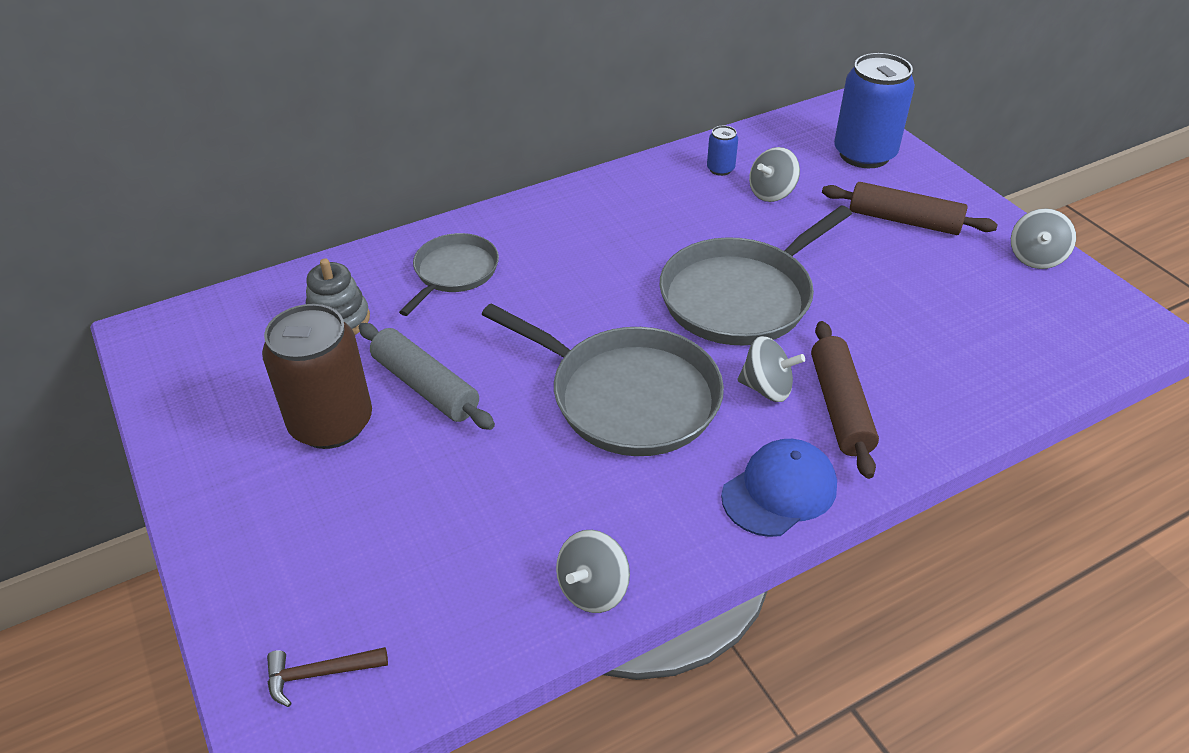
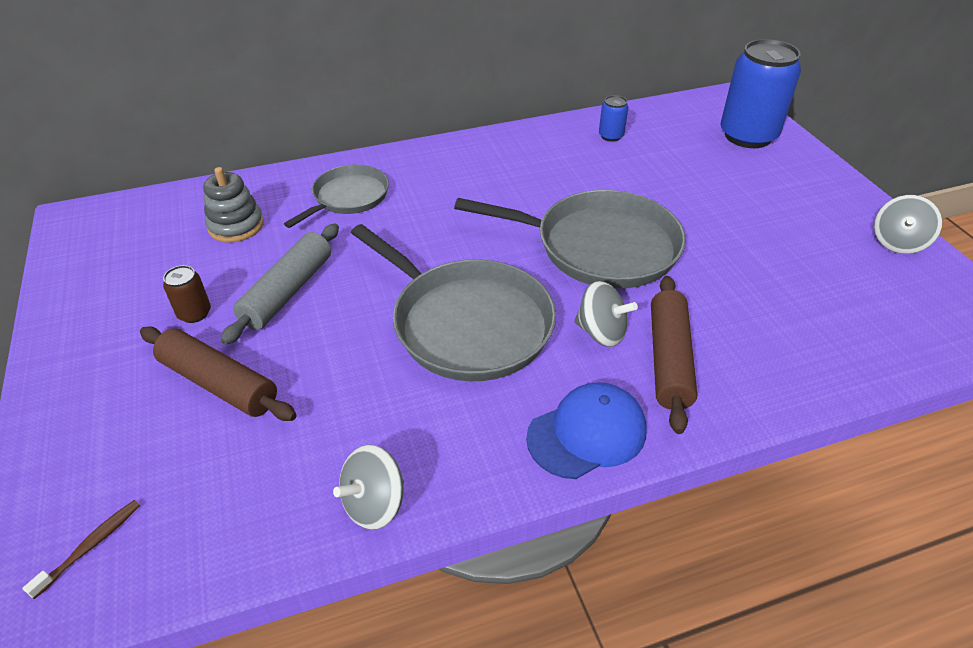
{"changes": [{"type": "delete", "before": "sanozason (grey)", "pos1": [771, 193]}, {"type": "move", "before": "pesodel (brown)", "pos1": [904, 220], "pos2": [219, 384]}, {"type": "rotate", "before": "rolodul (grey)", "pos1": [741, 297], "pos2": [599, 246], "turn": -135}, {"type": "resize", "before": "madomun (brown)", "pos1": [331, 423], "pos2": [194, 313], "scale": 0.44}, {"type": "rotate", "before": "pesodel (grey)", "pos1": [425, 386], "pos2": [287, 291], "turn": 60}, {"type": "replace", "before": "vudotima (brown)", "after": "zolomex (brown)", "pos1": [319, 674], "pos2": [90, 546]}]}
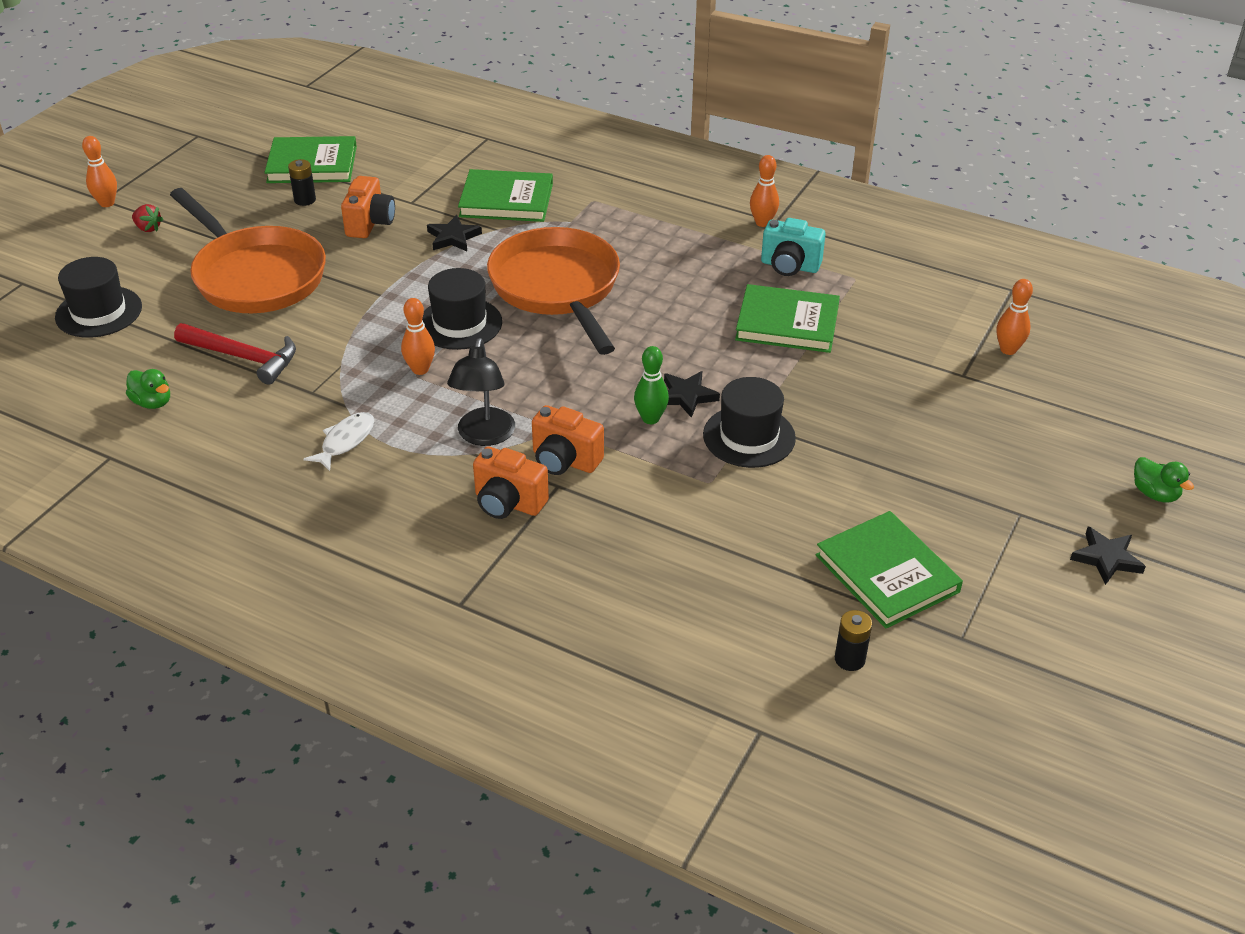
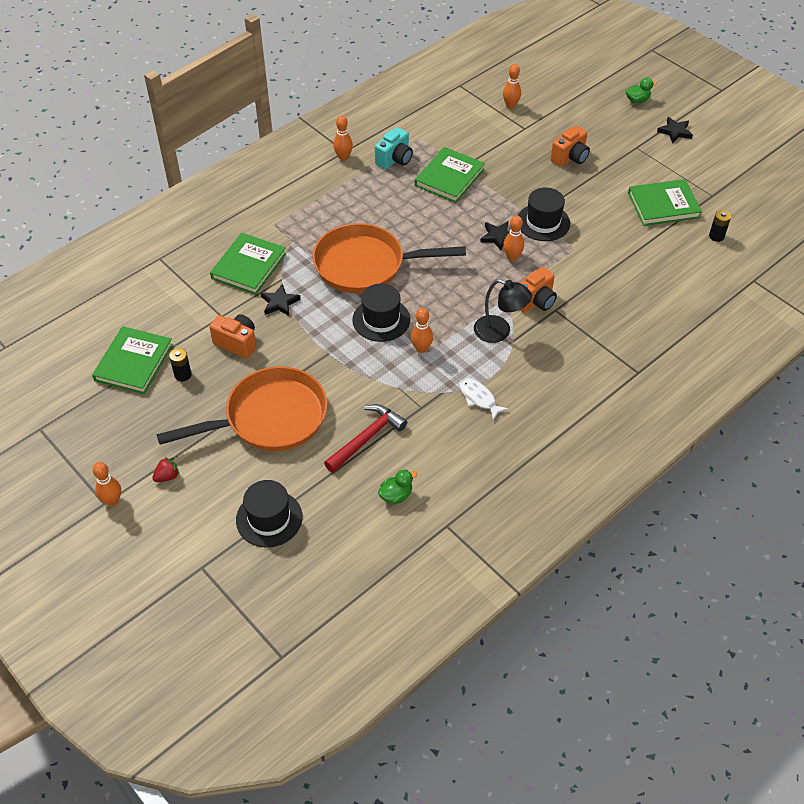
{"changes": [{"type": "recolor", "before": "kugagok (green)", "after": "kugagok (orange)", "pos1": [650, 418], "pos2": [512, 257]}, {"type": "move", "before": "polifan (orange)", "pos1": [508, 503], "pos2": [570, 158]}]}
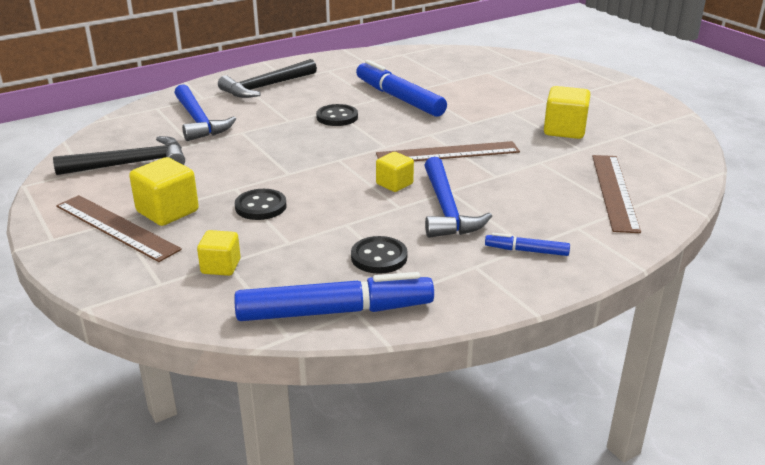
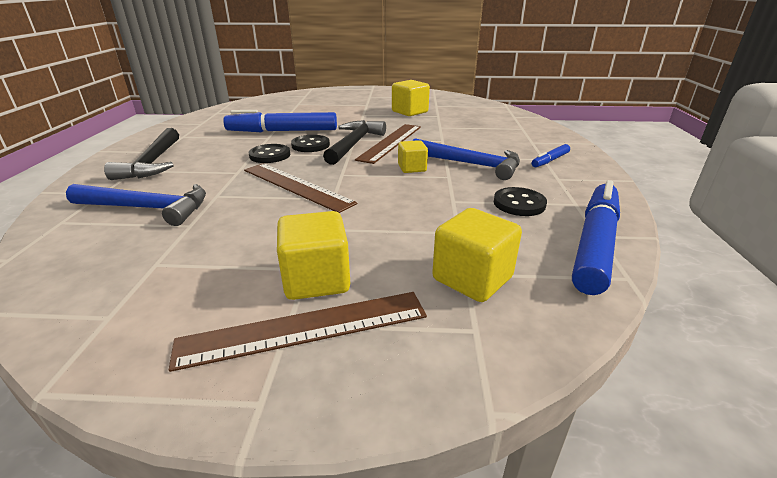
{"changes": [{"type": "move", "before": "vudotima (black)", "pos1": [130, 164], "pos2": [354, 144]}, {"type": "move", "before": "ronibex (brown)", "pos1": [614, 191], "pos2": [296, 186]}, {"type": "move", "before": "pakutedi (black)", "pos1": [260, 206], "pos2": [310, 145]}, {"type": "resize", "before": "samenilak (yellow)", "pos1": [221, 266], "pos2": [472, 278], "scale": 1.58}]}
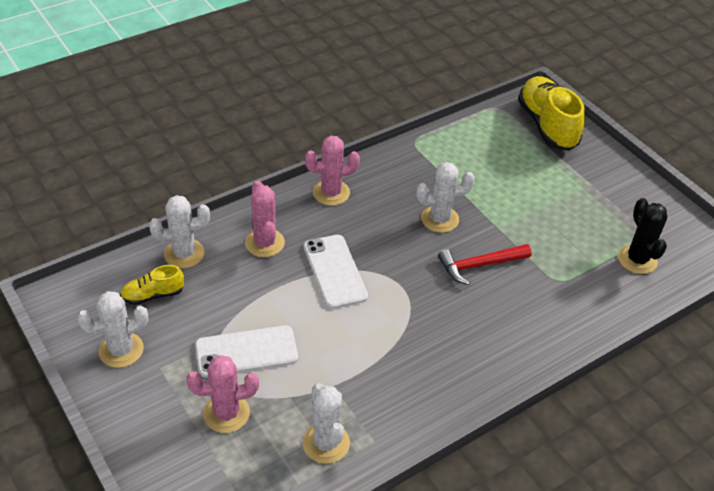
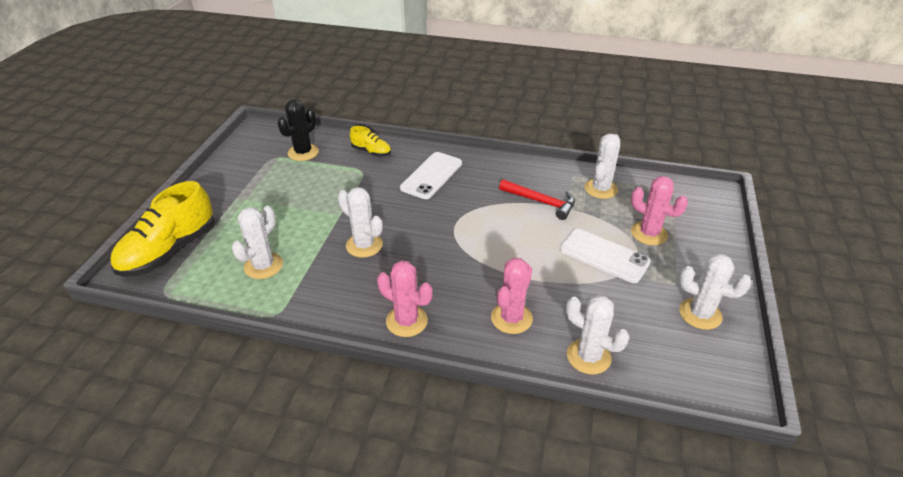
{"changes": [{"type": "move", "before": "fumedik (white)", "pos1": [335, 271], "pos2": [431, 175]}, {"type": "move", "before": "vudotima (red)", "pos1": [480, 265], "pos2": [541, 202]}, {"type": "move", "before": "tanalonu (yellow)", "pos1": [153, 295], "pos2": [371, 151]}, {"type": "insert", "after": "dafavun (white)", "pos2": [263, 266]}]}
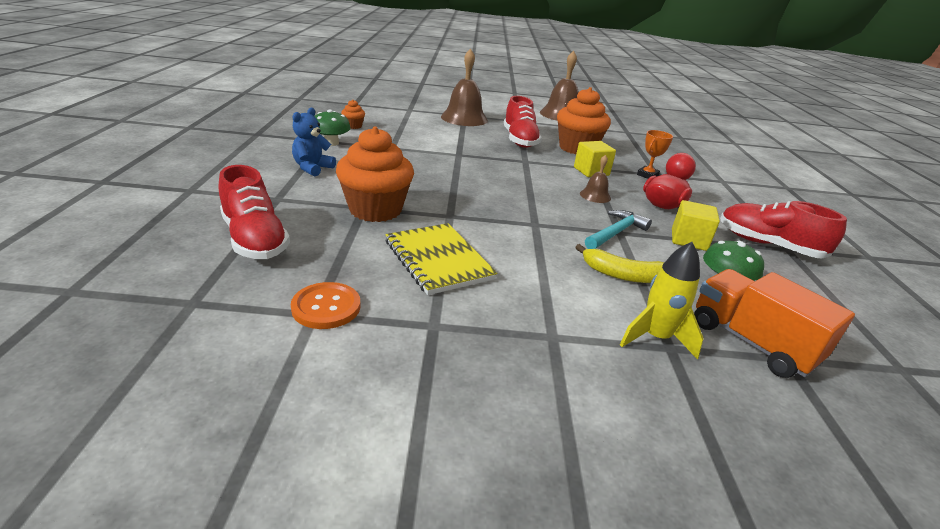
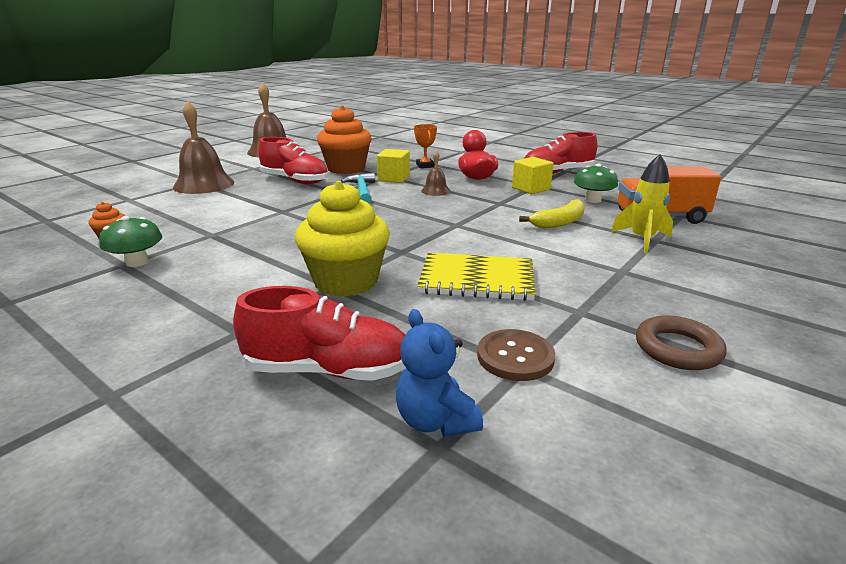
{"changes": [{"type": "move", "before": "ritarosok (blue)", "pos1": [312, 168], "pos2": [435, 421]}, {"type": "recolor", "before": "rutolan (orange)", "after": "rutolan (yellow)", "pos1": [375, 210], "pos2": [346, 281]}, {"type": "move", "before": "vudotima (turquoise)", "pos1": [615, 233], "pos2": [362, 190]}, {"type": "recolor", "before": "pakutedi (orange)", "after": "pakutedi (brown)", "pos1": [326, 307], "pos2": [515, 357]}, {"type": "insert", "after": "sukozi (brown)", "pos2": [677, 349]}]}
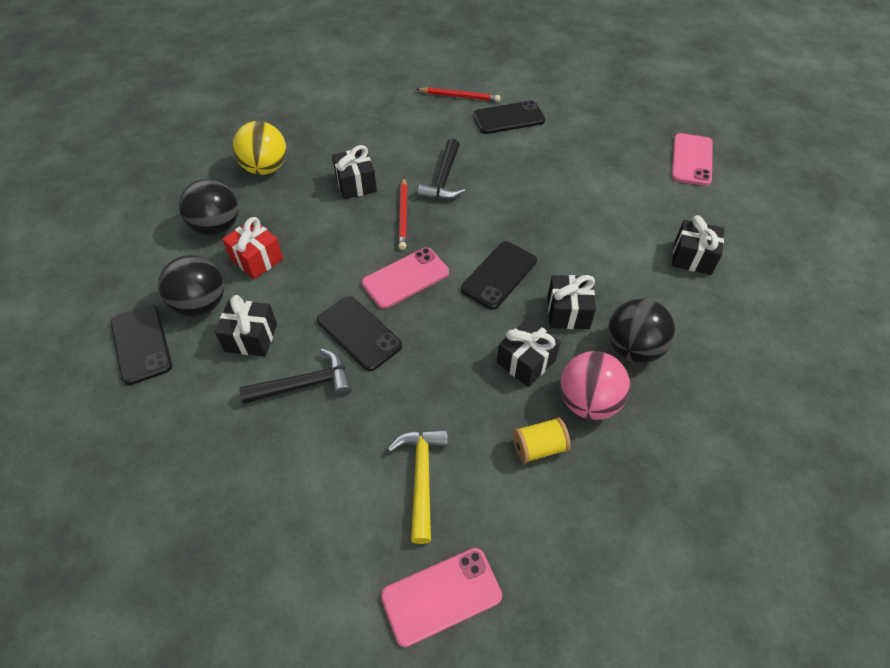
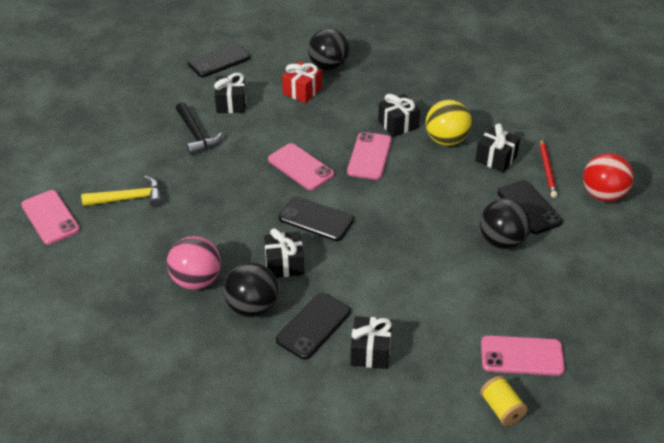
{"changes": [{"type": "move", "before": "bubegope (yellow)", "pos1": [265, 168], "pos2": [446, 140]}, {"type": "delete", "before": "vudotima (black)", "pos1": [443, 179]}, {"type": "replace", "before": "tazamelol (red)", "after": "fumedik (pink)", "pos1": [403, 215], "pos2": [369, 156]}, {"type": "move", "before": "bubegope (black)", "pos1": [201, 304], "pos2": [502, 241]}, {"type": "move", "before": "fumedik (black)", "pos1": [359, 333], "pos2": [313, 326]}, {"type": "move", "before": "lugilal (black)", "pos1": [526, 361], "pos2": [496, 159]}, {"type": "move", "before": "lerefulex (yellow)", "pos1": [539, 447], "pos2": [501, 409]}, {"type": "insert", "after": "bubegope (red)", "pos2": [603, 195]}]}
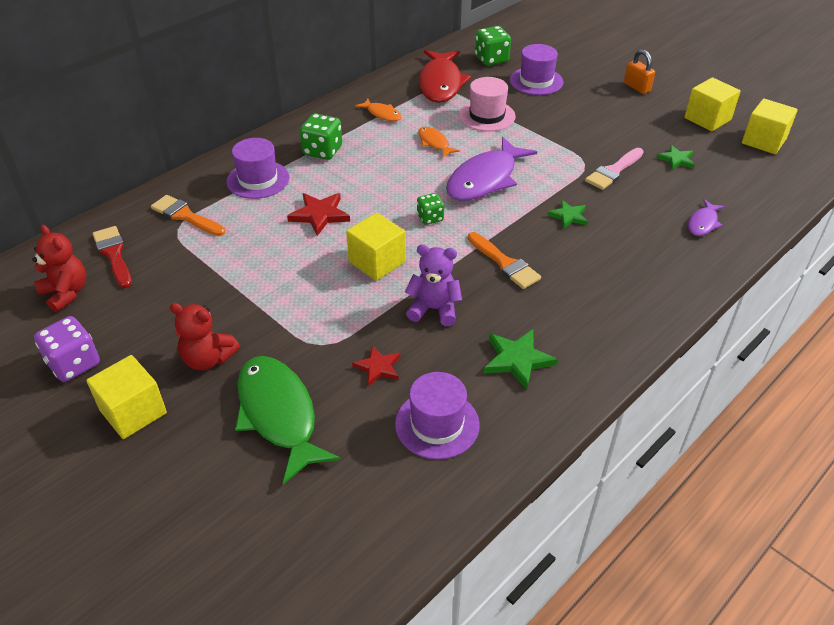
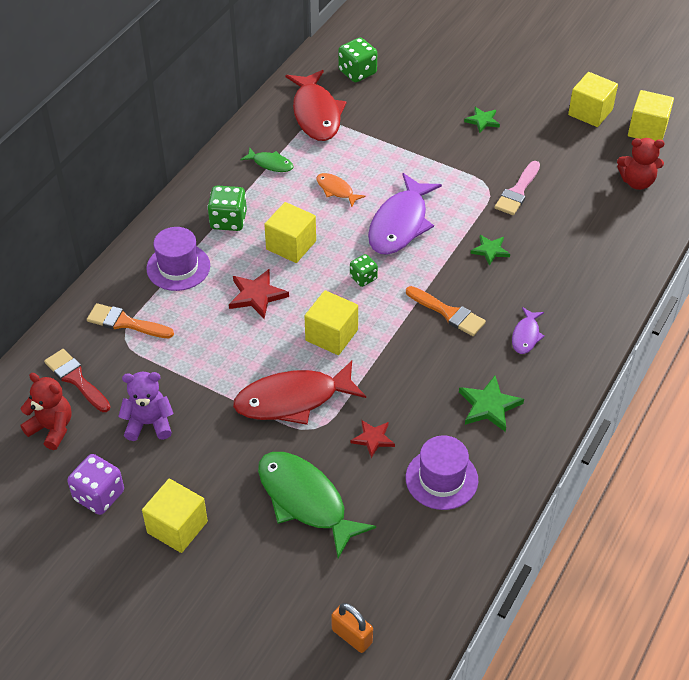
{"changes": [{"type": "delete", "before": "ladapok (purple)", "pos1": [536, 81]}, {"type": "move", "before": "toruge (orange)", "pos1": [637, 87], "pos2": [352, 636]}, {"type": "delete", "before": "ladapok (pink)", "pos1": [487, 116]}, {"type": "recolor", "before": "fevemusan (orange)", "after": "fevemusan (green)", "pos1": [382, 114], "pos2": [270, 164]}, {"type": "move", "before": "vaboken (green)", "pos1": [676, 159], "pos2": [482, 121]}, {"type": "move", "before": "fevemusan (purple)", "pos1": [703, 223], "pos2": [526, 335]}, {"type": "move", "before": "ritarosok (purple)", "pos1": [434, 309], "pos2": [149, 424]}, {"type": "move", "before": "ritarosok (red)", "pos1": [208, 359], "pos2": [637, 182]}, {"type": "insert", "after": "samenilak (yellow)", "pos2": [291, 245]}, {"type": "insert", "after": "fevemusan (red)", "pos2": [293, 400]}]}
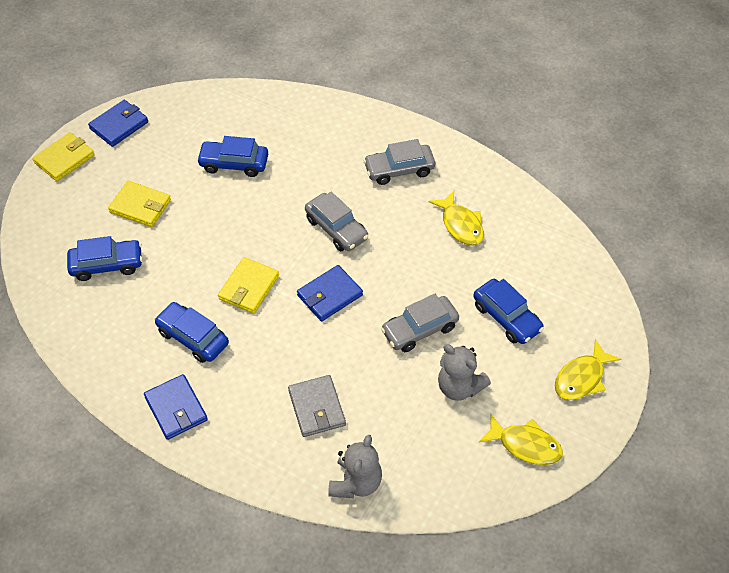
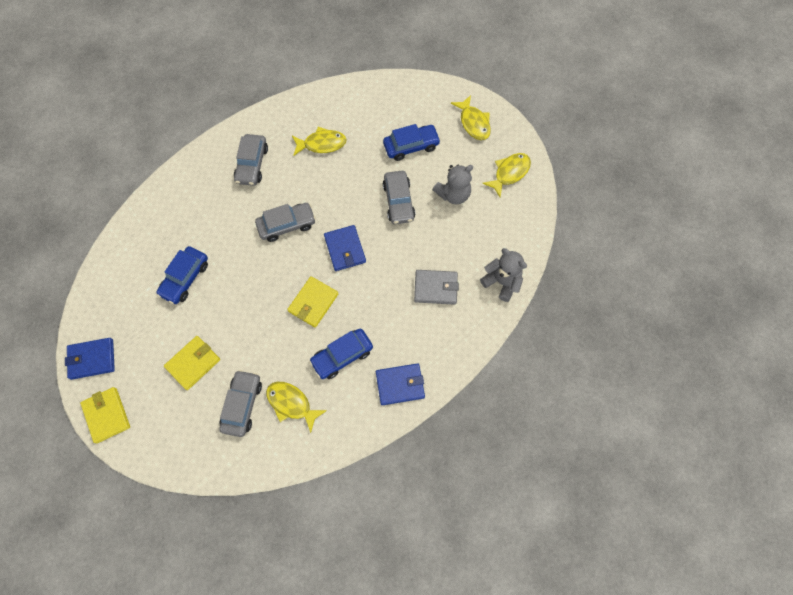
{"changes": [{"type": "rotate", "before": "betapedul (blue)", "pos1": [119, 125], "pos2": [92, 359], "turn": -75}, {"type": "recolor", "before": "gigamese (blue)", "after": "gigamese (grey)", "pos1": [107, 265], "pos2": [242, 405]}, {"type": "rotate", "before": "betapedul (yellow)", "pos1": [249, 287], "pos2": [313, 303], "turn": 75}, {"type": "insert", "after": "fevemusan (yellow)", "pos2": [291, 403]}]}
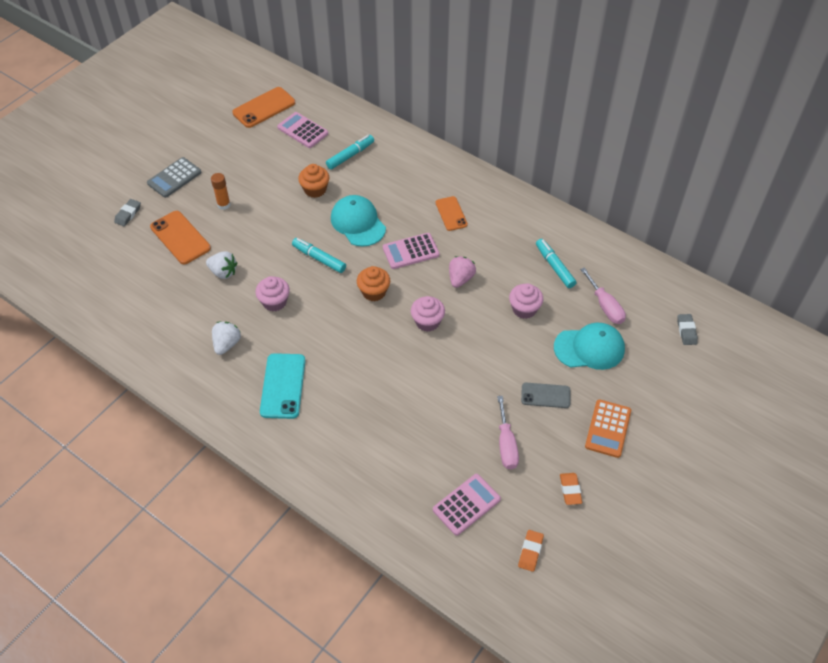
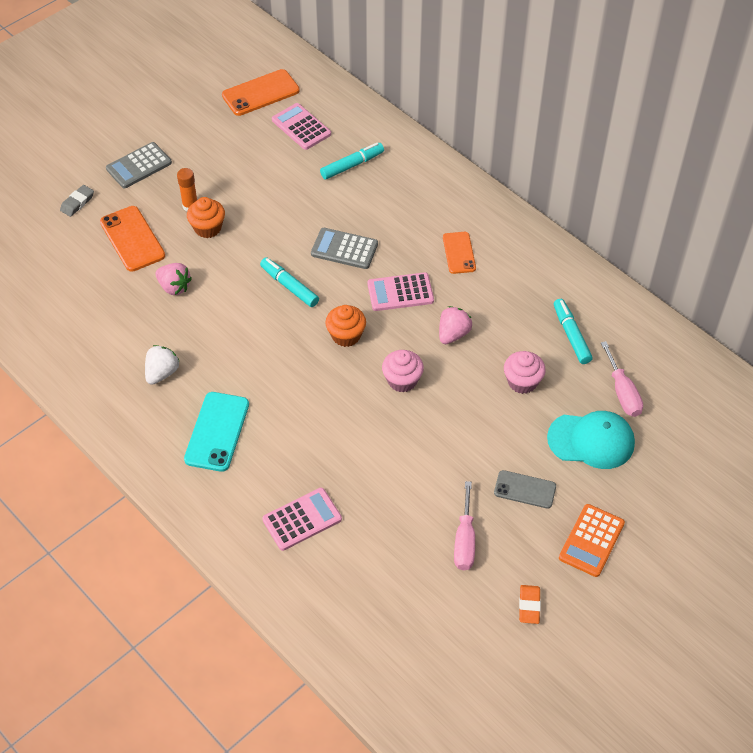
{"changes": [{"type": "move", "before": "rutolan (orange)", "pos1": [315, 190], "pos2": [208, 228]}, {"type": "replace", "before": "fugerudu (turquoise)", "after": "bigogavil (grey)", "pos1": [358, 223], "pos2": [344, 249]}, {"type": "recolor", "before": "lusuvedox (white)", "after": "lusuvedox (pink)", "pos1": [223, 272], "pos2": [174, 287]}, {"type": "delete", "before": "rutolan (pink)", "pos1": [274, 302]}, {"type": "delete", "before": "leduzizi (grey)", "pos1": [686, 331]}, {"type": "move", "before": "bigogavil (pink)", "pos1": [466, 504], "pos2": [302, 519]}, {"type": "delete", "before": "leduzizi (orange)", "pos1": [530, 552]}]}
